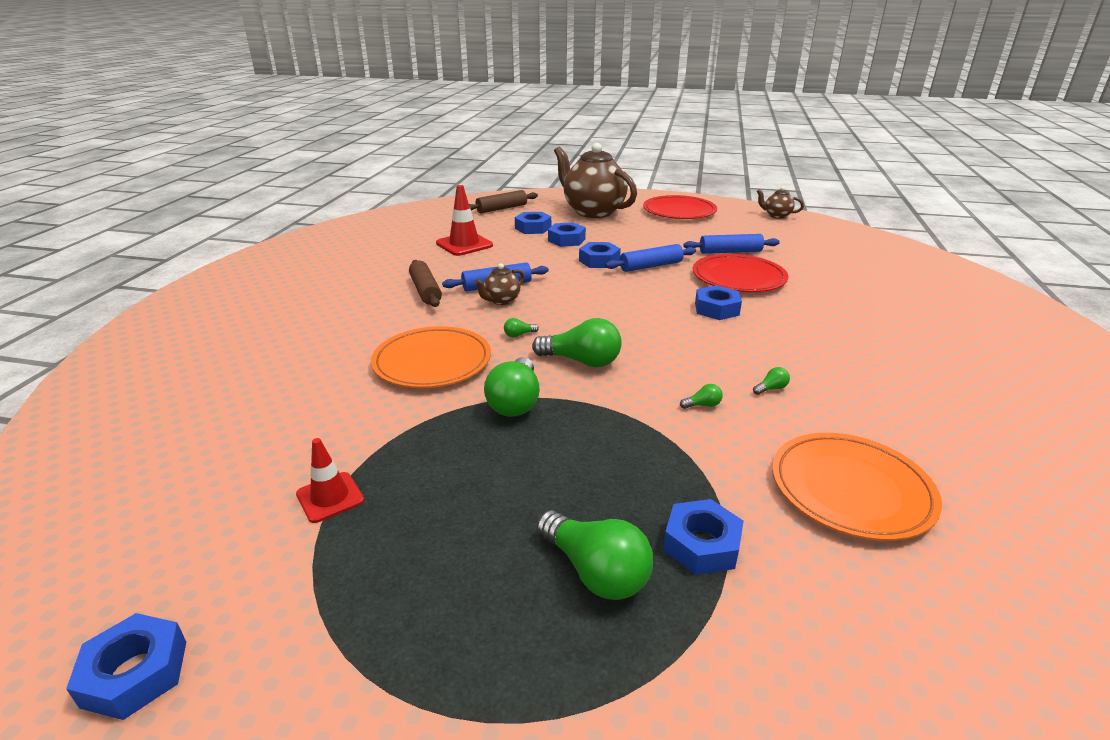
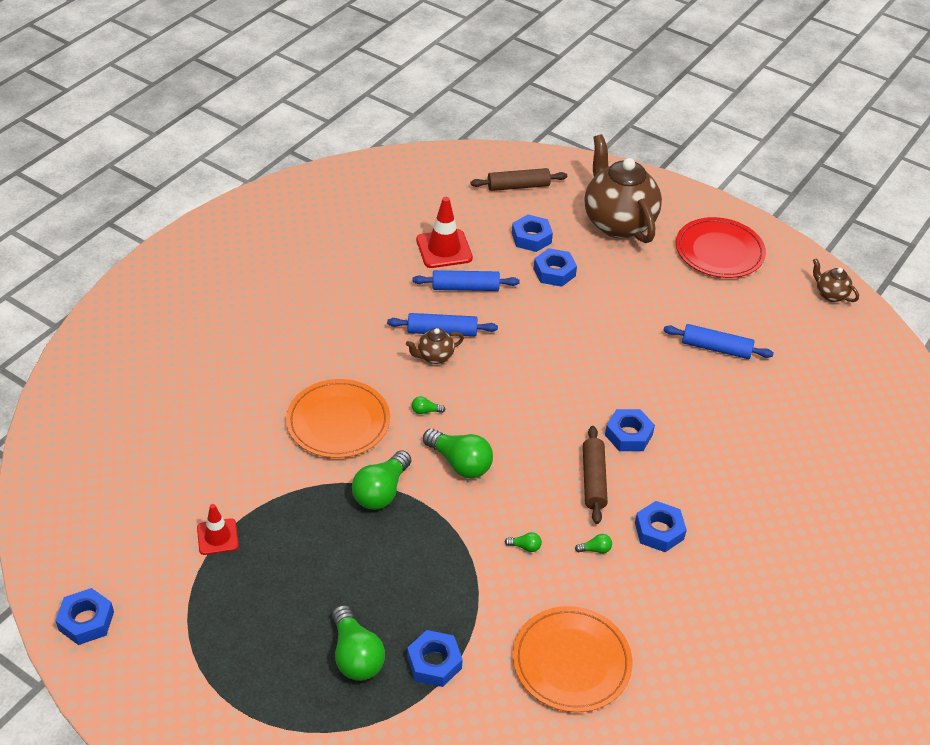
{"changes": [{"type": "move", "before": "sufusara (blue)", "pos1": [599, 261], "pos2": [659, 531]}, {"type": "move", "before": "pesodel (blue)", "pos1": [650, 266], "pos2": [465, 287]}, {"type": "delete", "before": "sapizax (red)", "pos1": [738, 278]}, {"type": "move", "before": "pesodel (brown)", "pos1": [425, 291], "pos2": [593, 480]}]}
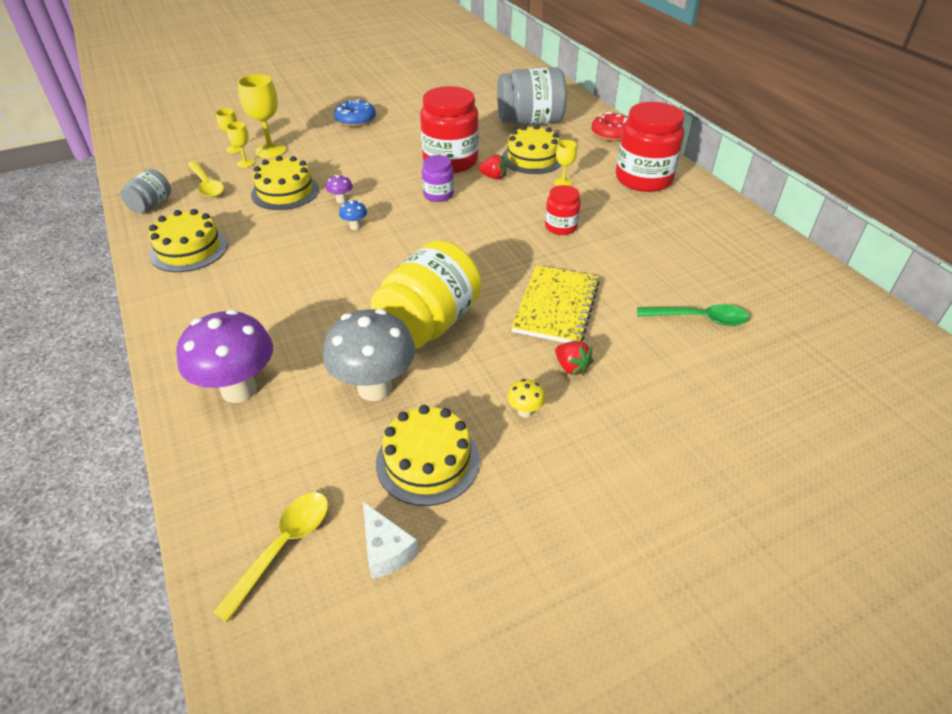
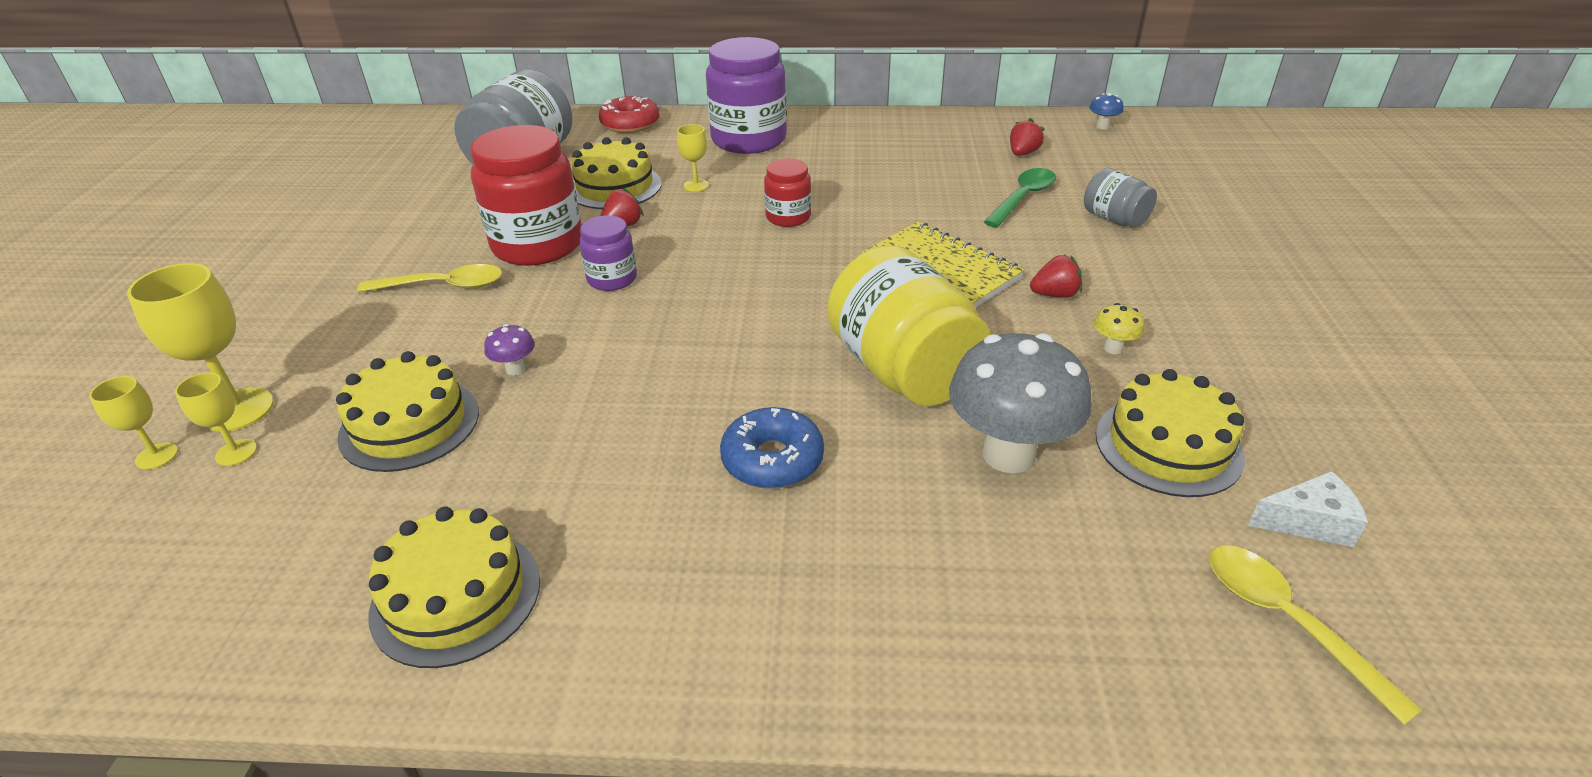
{"changes": [{"type": "move", "before": "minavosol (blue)", "pos1": [355, 120], "pos2": [772, 460]}, {"type": "recolor", "before": "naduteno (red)", "after": "naduteno (purple)", "pos1": [643, 179], "pos2": [749, 140]}, {"type": "move", "before": "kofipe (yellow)", "pos1": [206, 185], "pos2": [443, 286]}, {"type": "move", "before": "naduteno (grey)", "pos1": [151, 205], "pos2": [1114, 219]}, {"type": "move", "before": "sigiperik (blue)", "pos1": [355, 226], "pos2": [1102, 127]}, {"type": "delete", "before": "sigiperik (purple)", "pos1": [239, 390]}, {"type": "insert", "after": "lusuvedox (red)", "pos2": [1022, 153]}]}
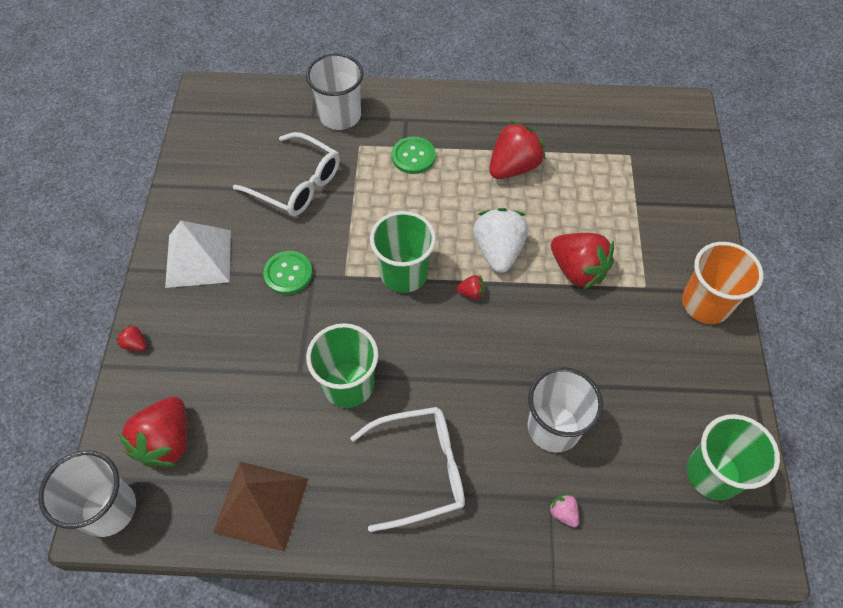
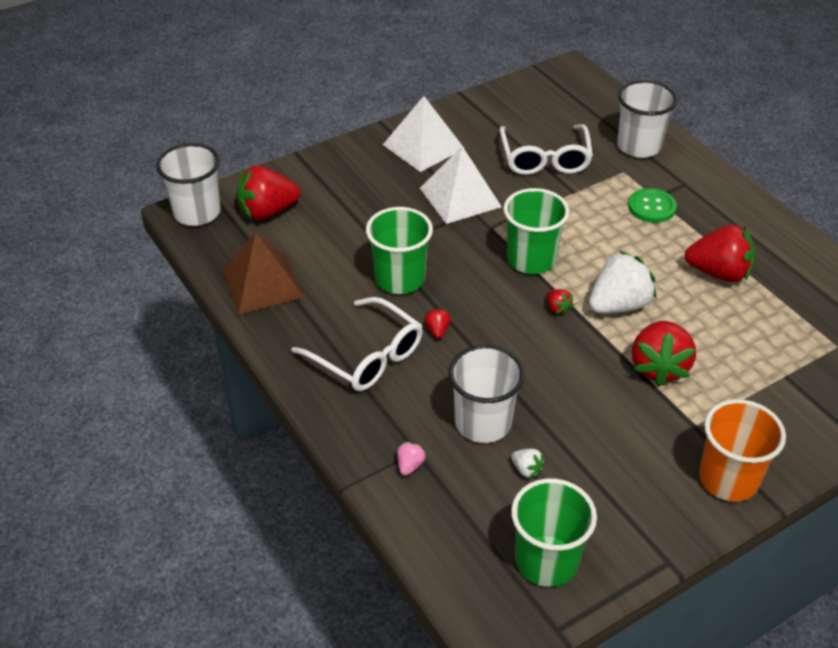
{"changes": [{"type": "replace", "before": "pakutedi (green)", "after": "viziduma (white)", "pos1": [288, 273], "pos2": [460, 197]}, {"type": "move", "before": "lusuvedox (red)", "pos1": [135, 344], "pos2": [437, 330]}, {"type": "insert", "after": "lusuvedox (white)", "pos2": [526, 469]}]}
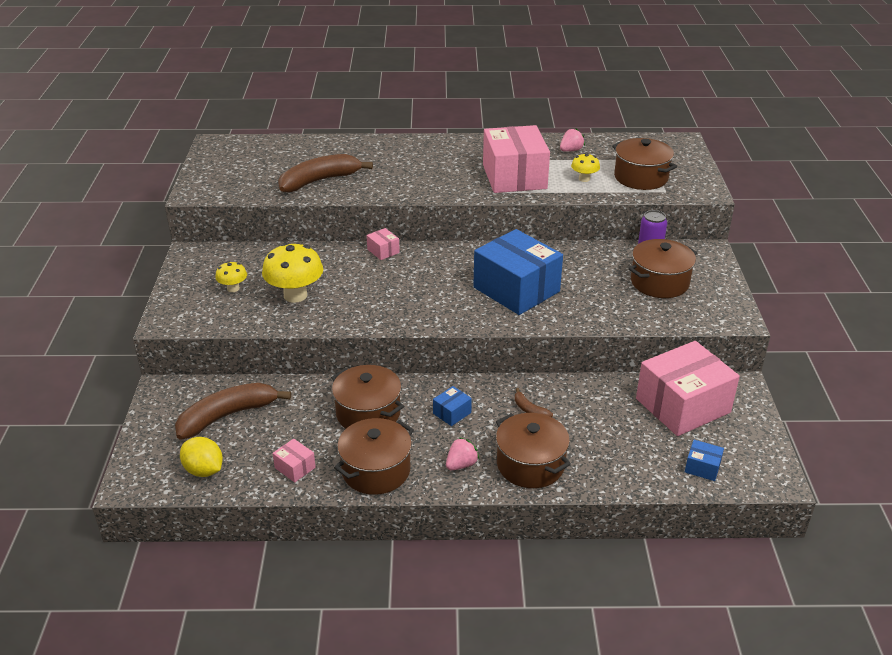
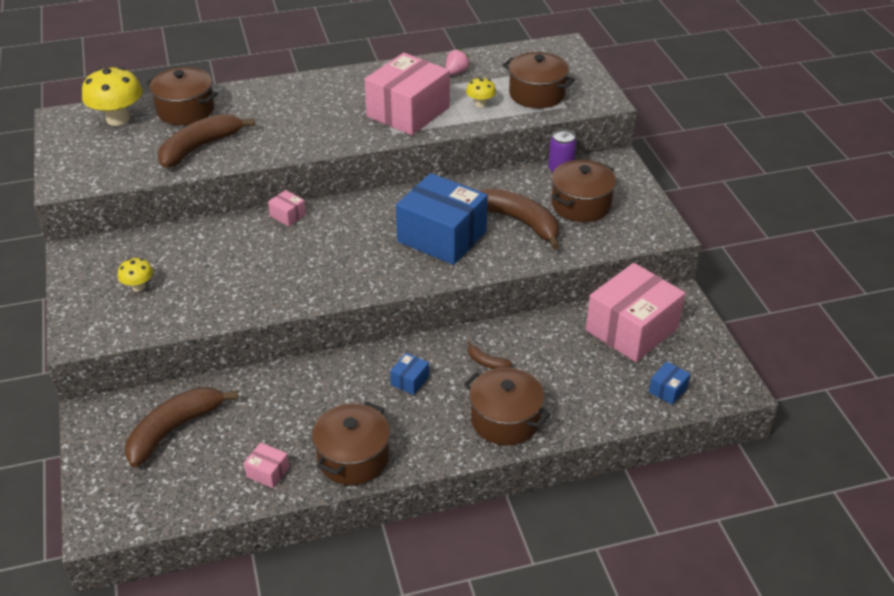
{"changes": [{"type": "rotate", "before": "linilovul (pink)", "pos1": [514, 177], "pos2": [408, 112], "turn": 60}, {"type": "move", "before": "sigiperik (yellow)", "pos1": [295, 295], "pos2": [118, 119]}, {"type": "move", "before": "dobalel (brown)", "pos1": [368, 413], "pos2": [185, 110]}, {"type": "delete", "before": "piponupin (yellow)", "pos1": [204, 470]}, {"type": "delete", "before": "lusuvedox (pink)", "pos1": [461, 464]}, {"type": "rotate", "before": "linilovul (blue)", "pos1": [702, 467], "pos2": [668, 390], "turn": -60}, {"type": "insert", "after": "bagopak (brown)", "pos2": [521, 222]}]}
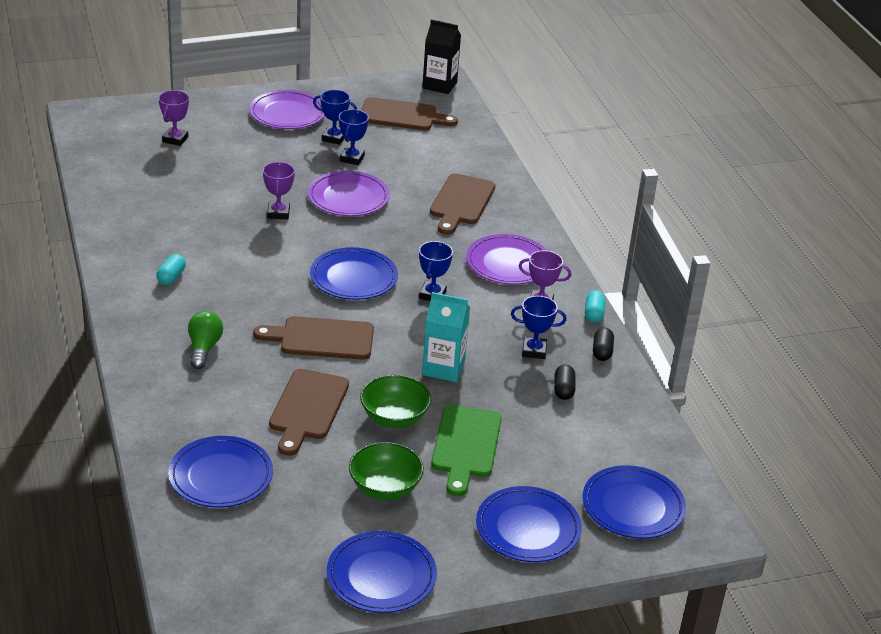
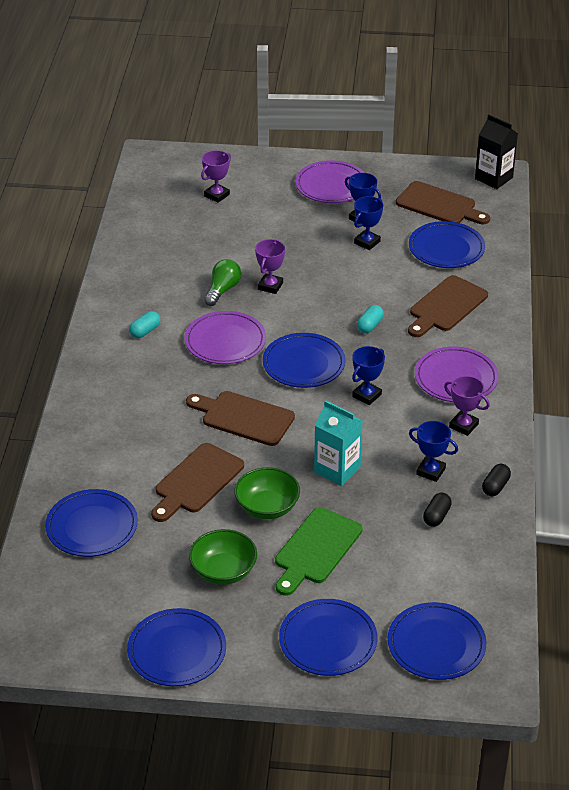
{"changes": [{"type": "move", "before": "sapizax (purple)", "pos1": [348, 198], "pos2": [225, 341]}, {"type": "move", "before": "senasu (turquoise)", "pos1": [593, 314], "pos2": [370, 325]}, {"type": "move", "before": "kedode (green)", "pos1": [204, 348], "pos2": [222, 290]}, {"type": "insert", "after": "sapizax (blue)", "pos2": [446, 248]}]}
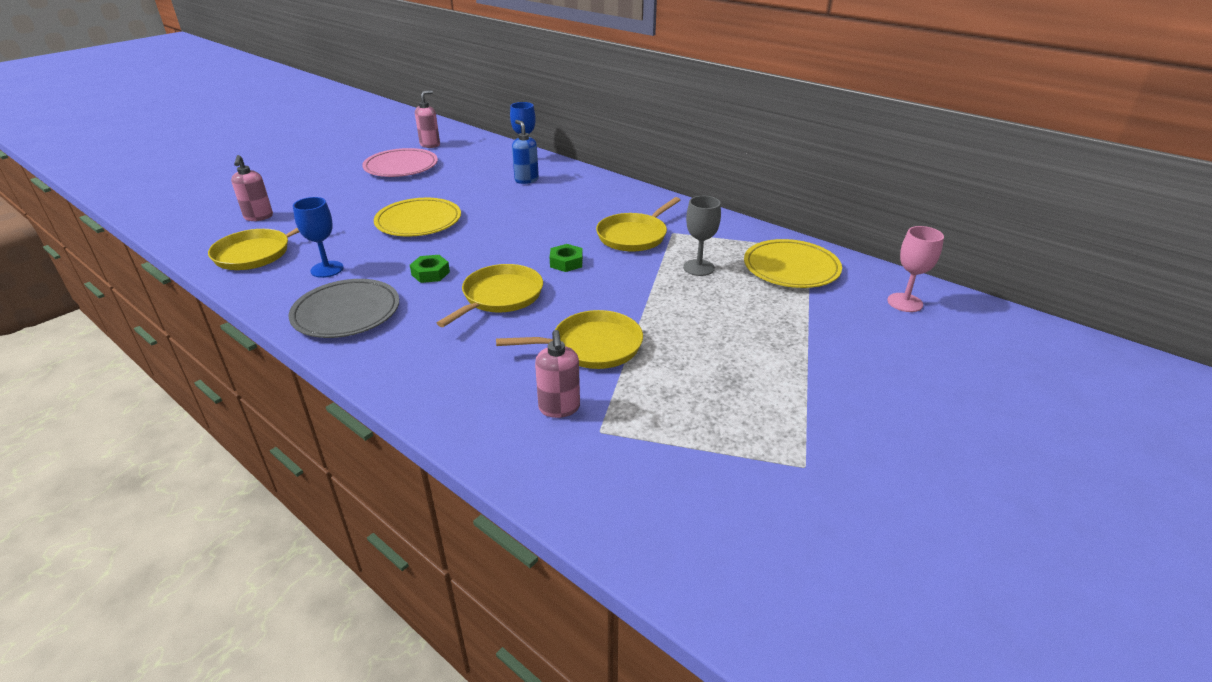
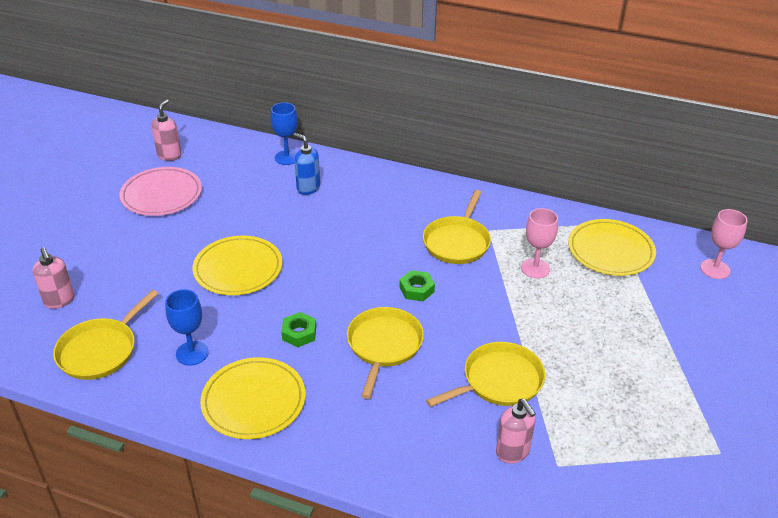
{"changes": [{"type": "recolor", "before": "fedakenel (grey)", "after": "fedakenel (pink)", "pos1": [698, 268], "pos2": [535, 268]}, {"type": "recolor", "before": "sapizax (grey)", "after": "sapizax (yellow)", "pos1": [346, 313], "pos2": [254, 401]}]}
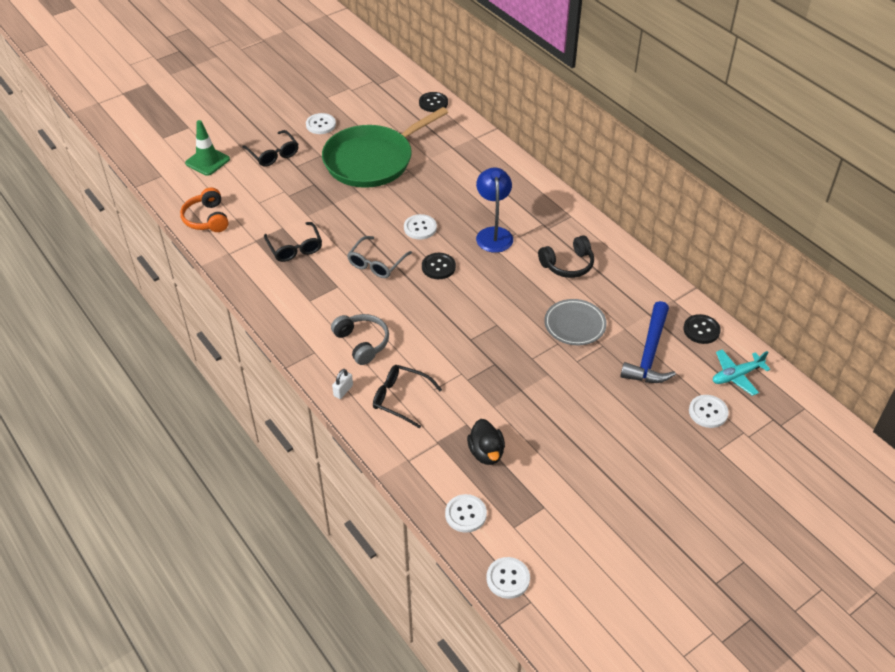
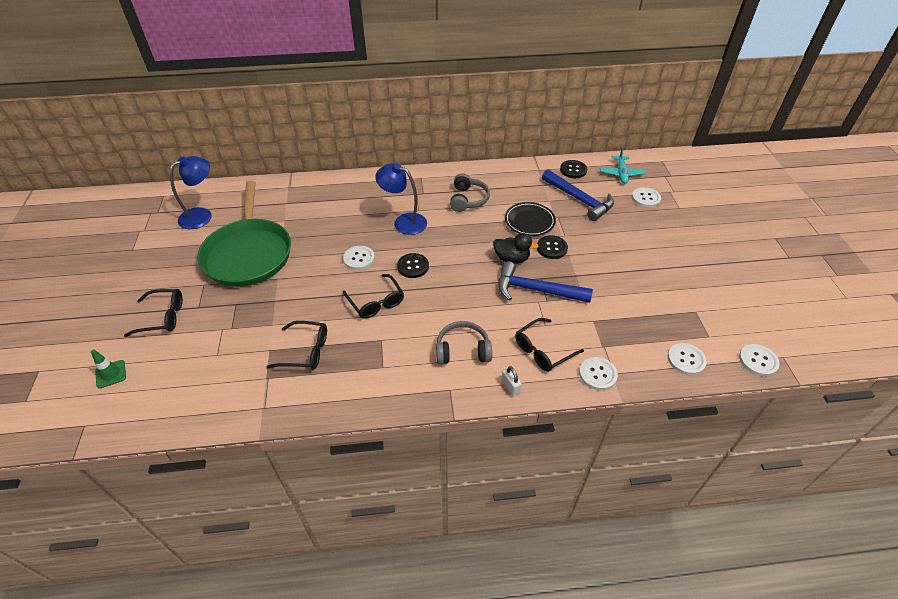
{"changes": [{"type": "move", "before": "pakutedi (black)", "pos1": [433, 103], "pos2": [551, 248]}, {"type": "move", "before": "pakutedi (white)", "pos1": [321, 125], "pos2": [597, 374]}, {"type": "resize", "before": "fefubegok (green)", "pos1": [207, 161], "pos2": [111, 374], "scale": 0.66}, {"type": "delete", "before": "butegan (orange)", "pos1": [207, 219]}, {"type": "recolor", "before": "butegan (black)", "after": "butegan (grey)", "pos1": [568, 265], "pos2": [468, 199]}, {"type": "recolor", "before": "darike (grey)", "after": "darike (black)", "pos1": [377, 263], "pos2": [376, 302]}, {"type": "recolor", "before": "sapizax (grey)", "after": "sapizax (black)", "pos1": [574, 325], "pos2": [529, 221]}, {"type": "move", "before": "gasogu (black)", "pos1": [486, 453], "pos2": [511, 259]}, {"type": "insert", "after": "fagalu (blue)", "pos2": [202, 215]}, {"type": "insert", "after": "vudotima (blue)", "pos2": [536, 290]}]}
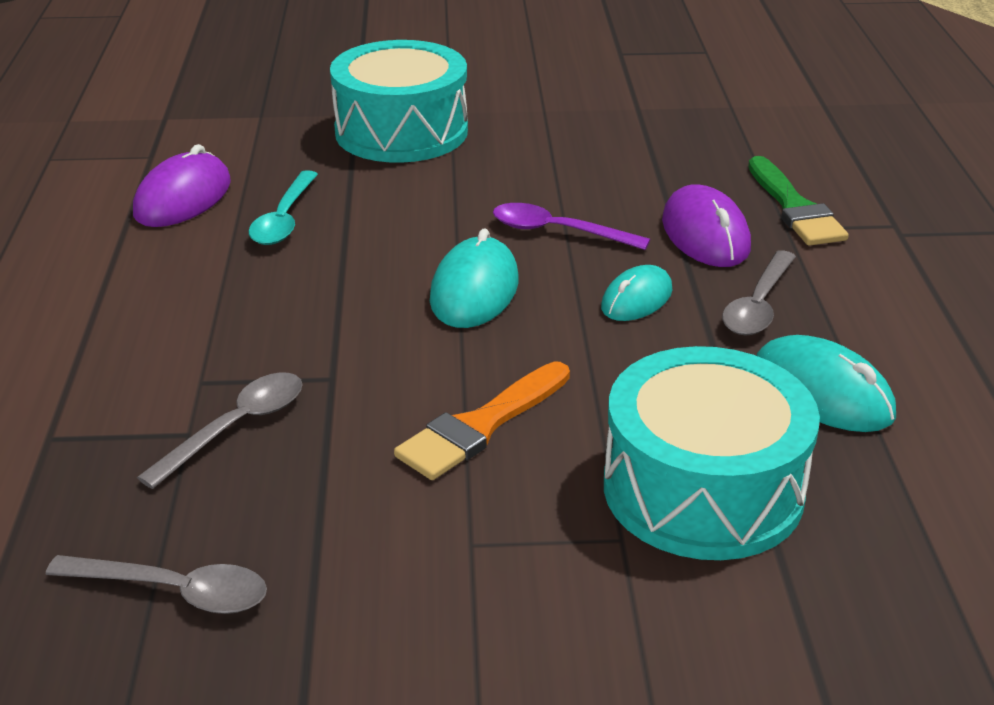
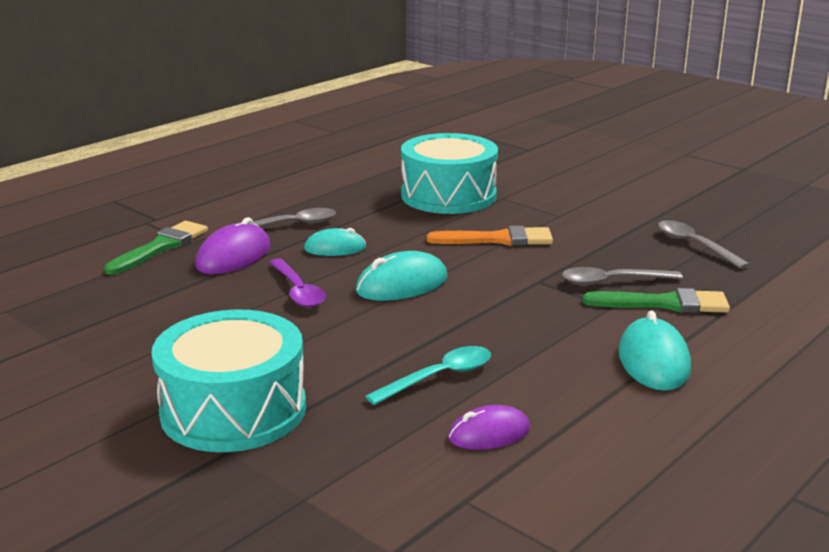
{"changes": [{"type": "resize", "before": "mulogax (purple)", "pos1": [183, 198], "pos2": [489, 433], "scale": 0.66}, {"type": "move", "before": "mulogax (turquoise)", "pos1": [822, 392], "pos2": [653, 361]}, {"type": "insert", "after": "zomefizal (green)", "pos2": [664, 304]}]}
